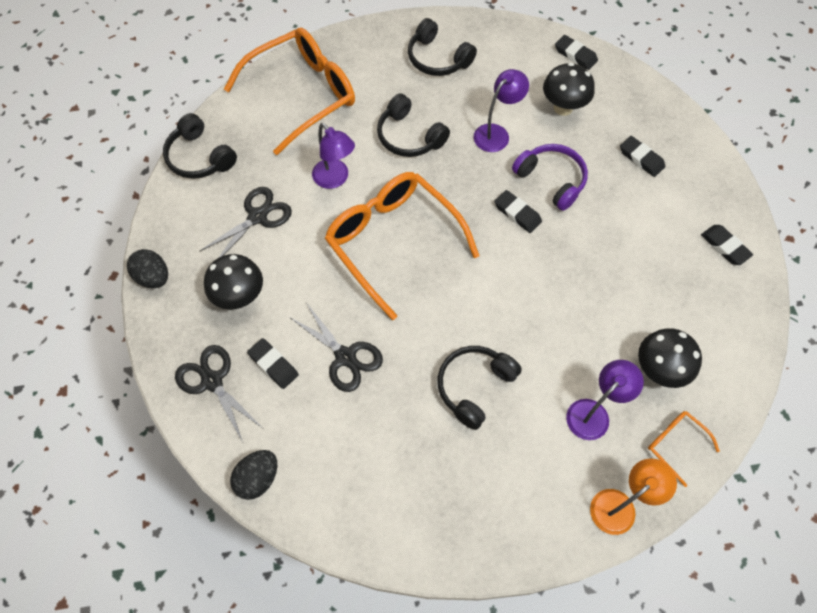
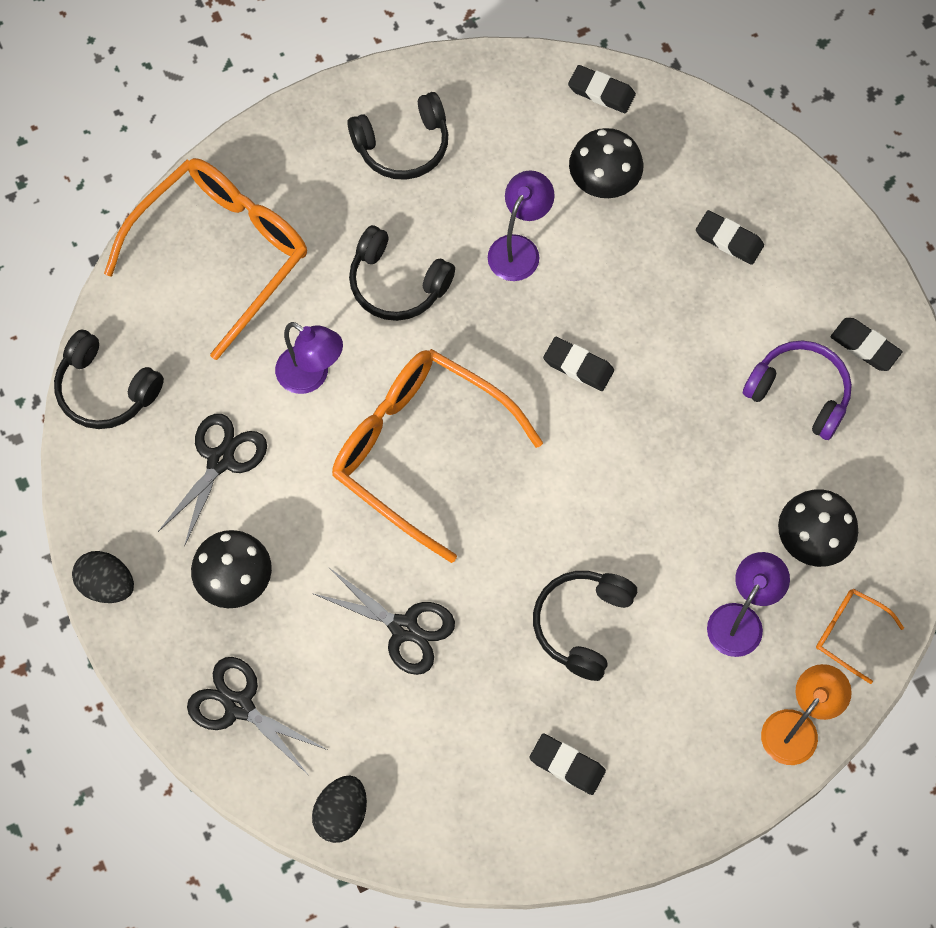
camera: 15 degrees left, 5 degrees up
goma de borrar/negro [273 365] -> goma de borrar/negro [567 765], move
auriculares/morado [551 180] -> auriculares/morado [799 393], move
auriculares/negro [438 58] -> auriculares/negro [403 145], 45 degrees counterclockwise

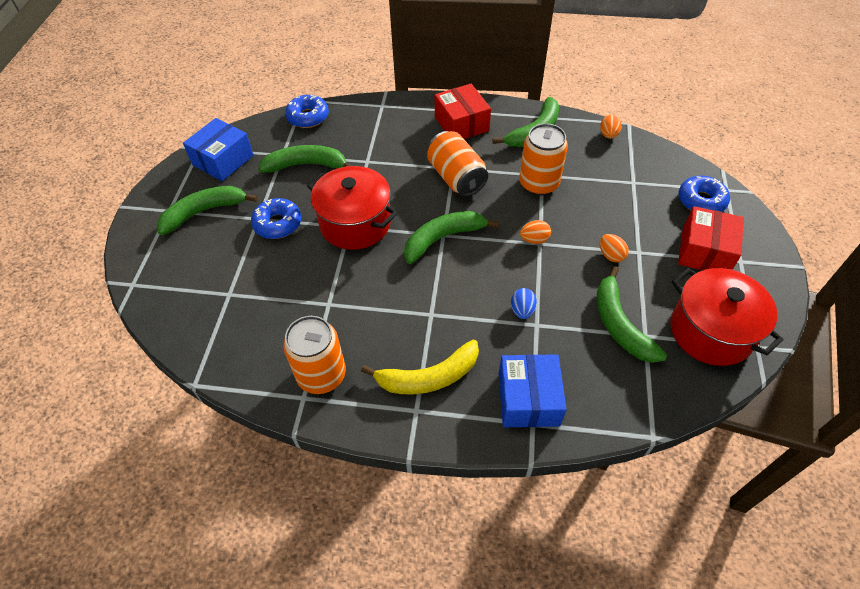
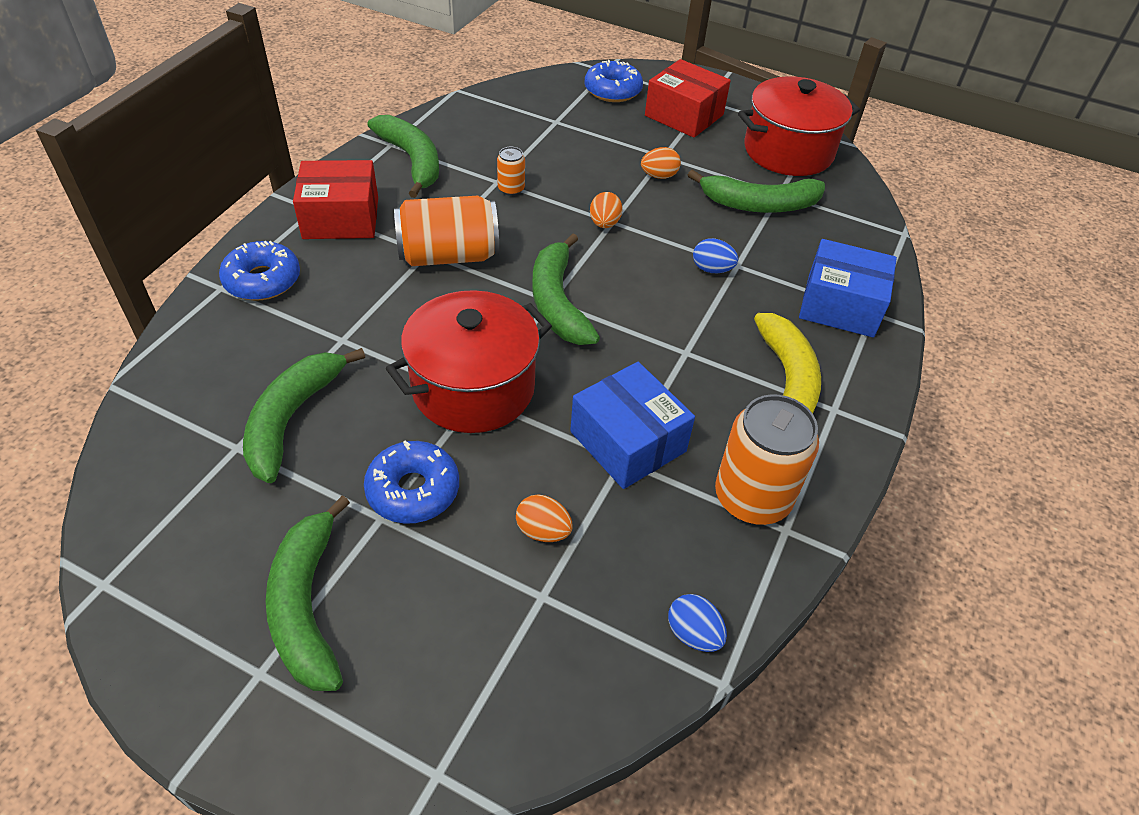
camera: 75 degrees left, 5 degrees down
none -> huevo/azul [693 634]
caja/azul [223 160] -> caja/azul [628 441], move
rosquilla/azul [308 117] -> rosquilla/azul [262 280], move
huevo/naranja [608 135] -> huevo/naranja [543 531], move
lata/naranja [538 184] -> lata/naranja [511 189], x0.47

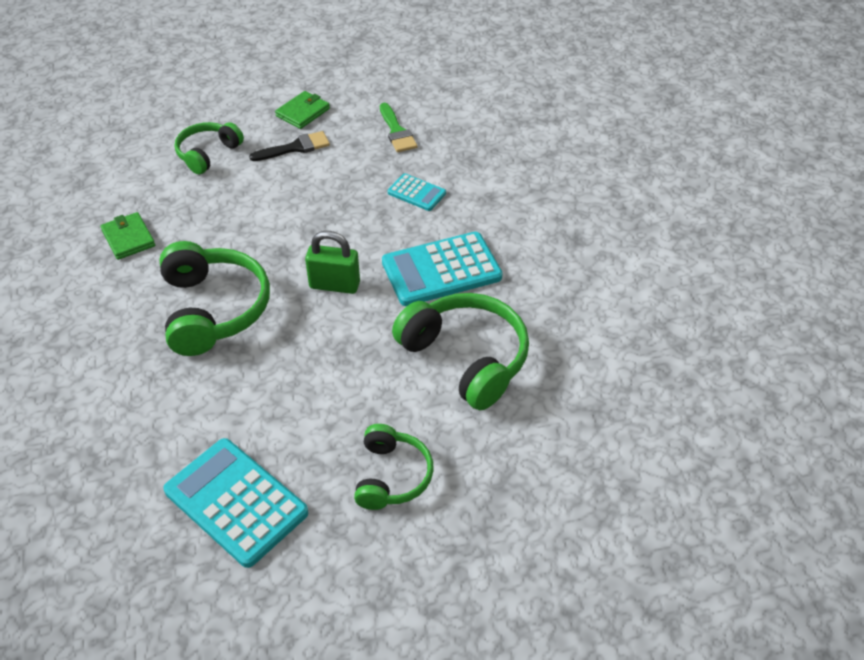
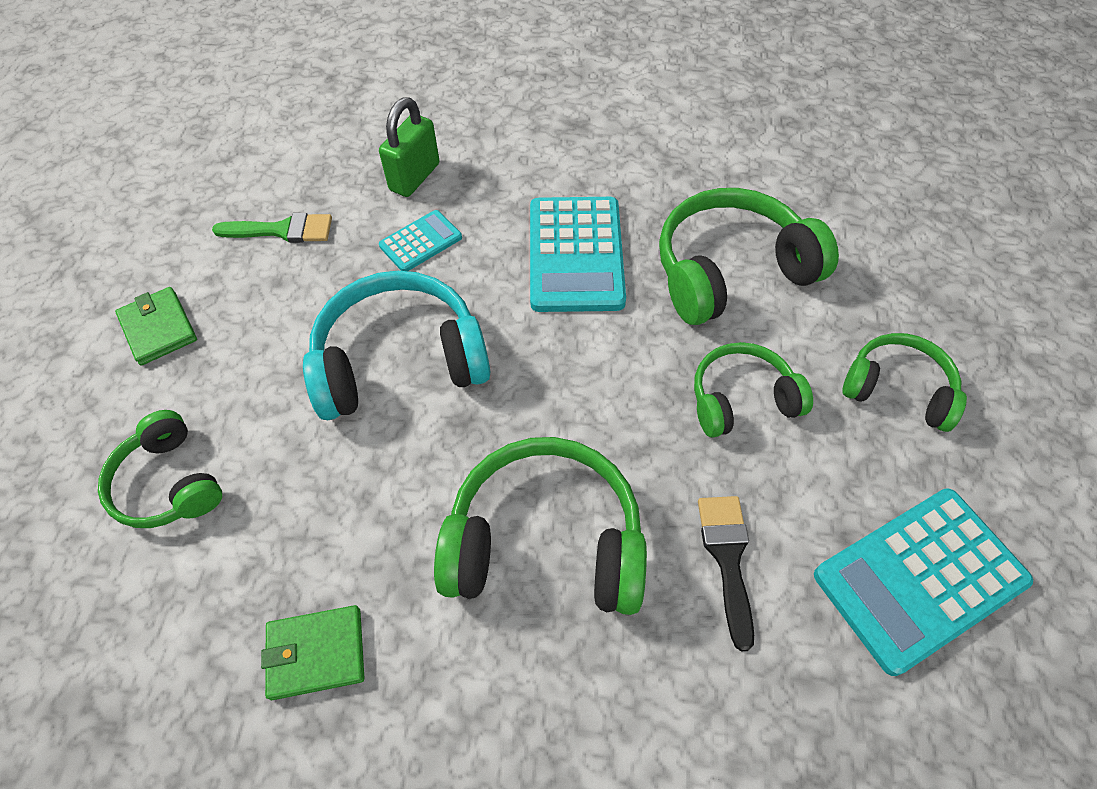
camera: 70 degrees left, 10 degrees up
none -> auriculares/turquesa [399 361]
none -> auriculares/verde [741 399]
pincel/negro [295 147] -> pincel/negro [727 557], move
candado/verde [334 285] -> candado/verde [414 177], move

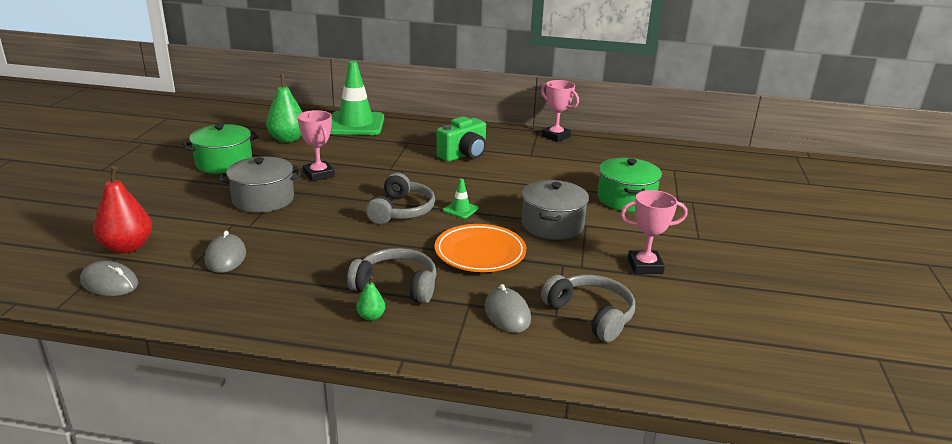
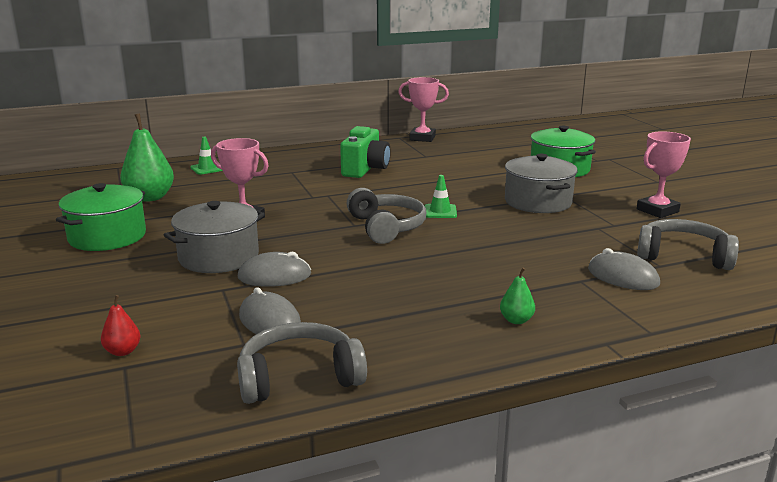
camera: 30 degrees left, 5 degrees down
plato/naranja [480 253] -> none
ratón/gris [109 283] -> ratón/gris [274 276], move
auriculares/gris [396 286] -> auriculares/gris [299 377], move
pera/rojo [127 247] -> pera/rojo [123 351], x0.48
cono de tráfico/verde [355 124] -> cono de tráfico/verde [207 168], x0.42

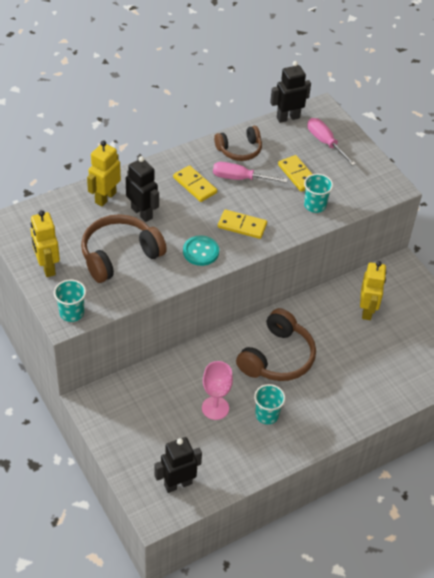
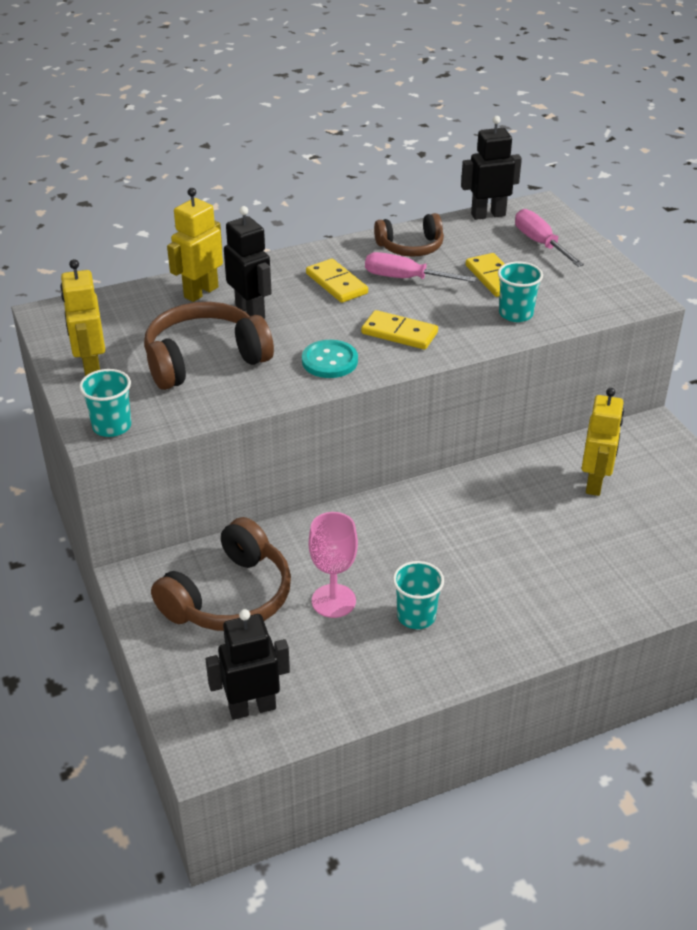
camera: 10 degrees right, 10 degrees down
auriculares/marrón [277 357] -> auriculares/marrón [229 597], move

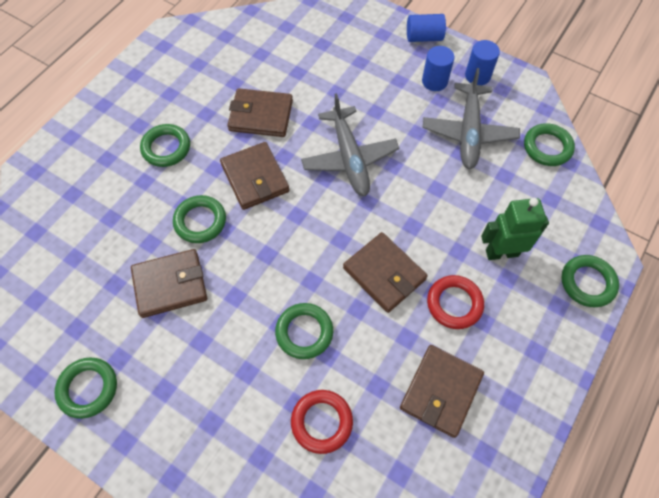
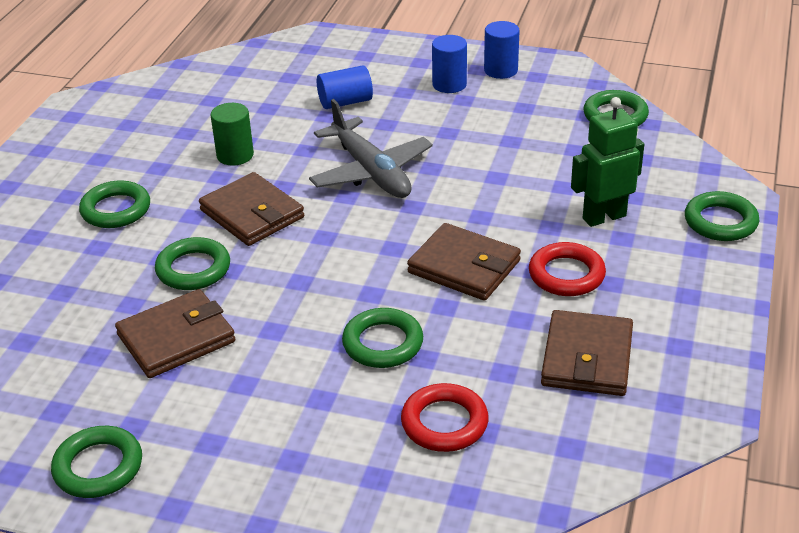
camera: 15 degrees left, 25 degrees down
avión/gris [469 132] -> none
cilindro/azul [424 37] -> cilindro/azul [345 102], move
cartera/marrón [261 115] -> cilindro/verde [235 155]

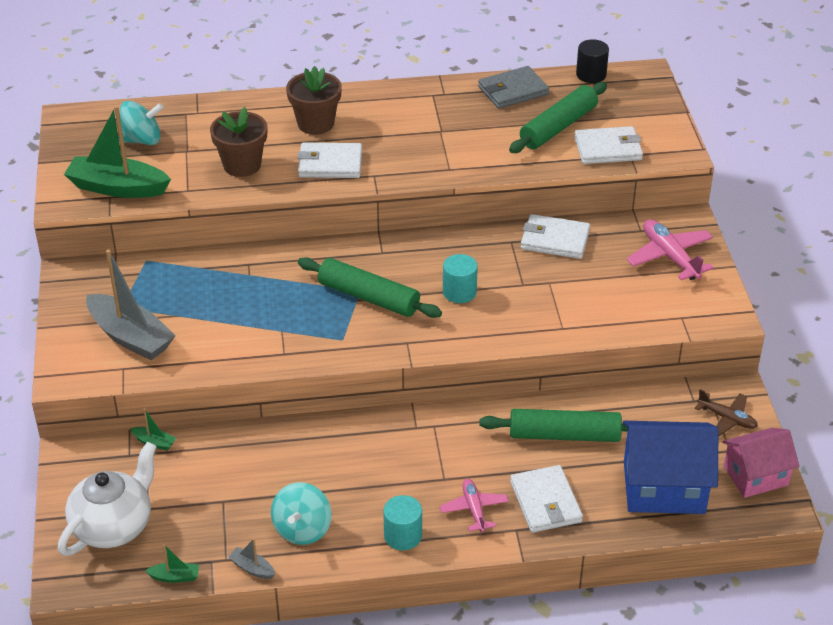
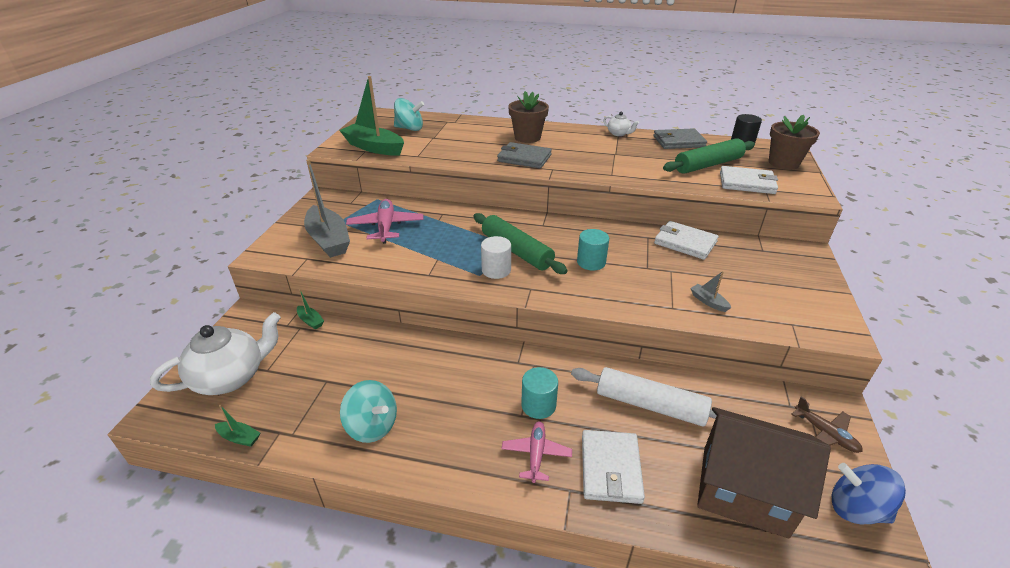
camera: 20 degrees right, 5 degrees down
none -> cilindro/blanco [496 270]
none -> tetera/blanco [619 133]
maceta/marrón [242 165] -> maceta/marrón [783 163], move
barco/gris [252 568] -> barco/gris [708 302], move
cilindro/turquesa [403 536] -> cilindro/turquesa [538 405], move
avión/rosa [670 257] -> avión/rosa [386 227], move
casa/rosa [755 476] -> peonza/azul [856 509]
cartera/blanco [330 164] -> cartera/gris [524 158]
rodillo/verde [564 435] -> rodillo/blanco [650 405]
casa/azul [664 487] -> casa/marrón [743 490]
peonza/turquesa [302 529] -> peonza/turquesa [372 426], 90 degrees counterclockwise

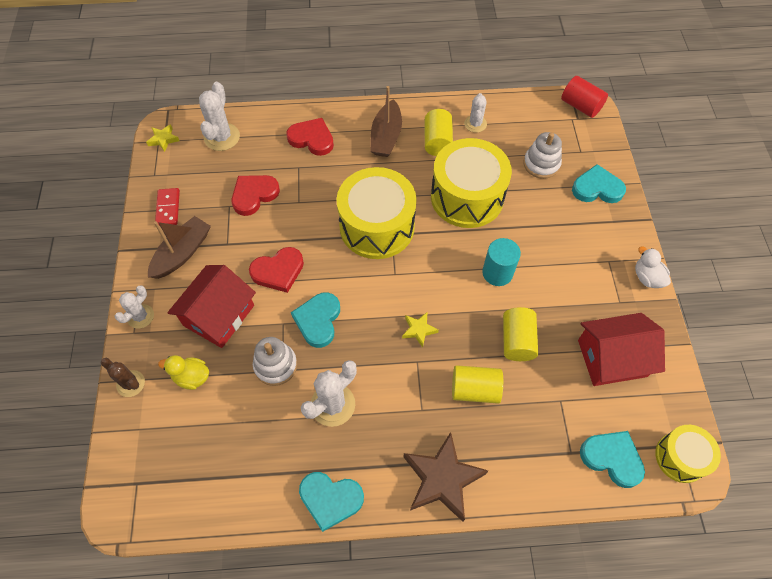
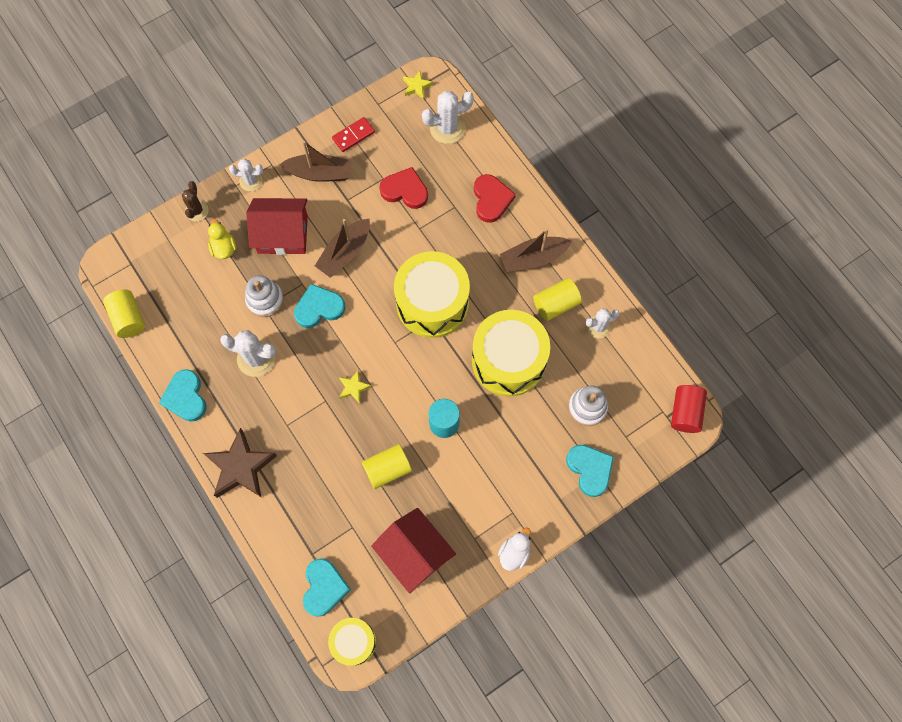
camera: 60 degrees right, 10 degrees up
cilindro/amarillo [475 389] -> cilindro/amarillo [128 318], move
corazón/rojo [278 271] -> barco/marrón [345 253]

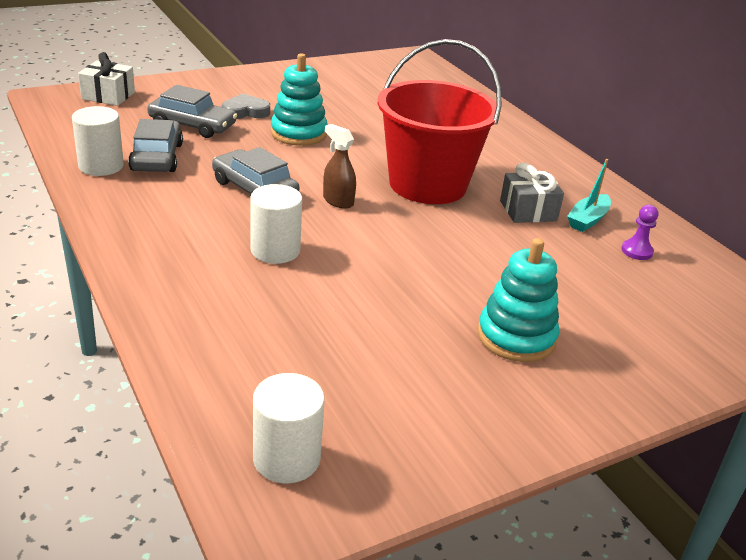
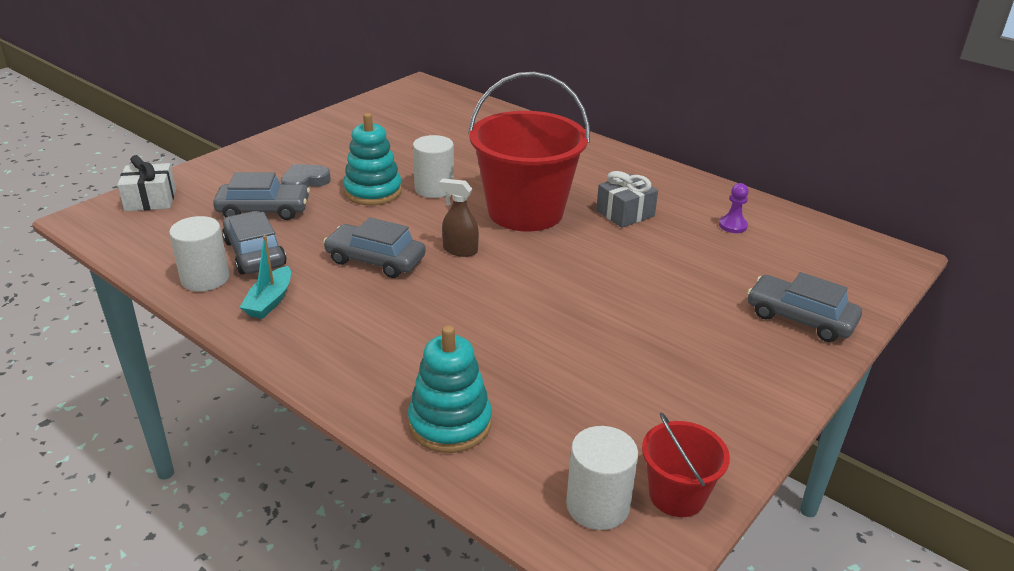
camera: 20 degrees left, 0 degrees up
none -> balde/rojo [677 495]
none -> coche/gris [800 318]
cilindro/blanco [275 250] -> cilindro/blanco [434 189], move
juguete apilable/turquesa [516 337] -> juguete apilable/turquesa [450 423], move
barco/turquesa [588 220] -> barco/turquesa [270 301], move

